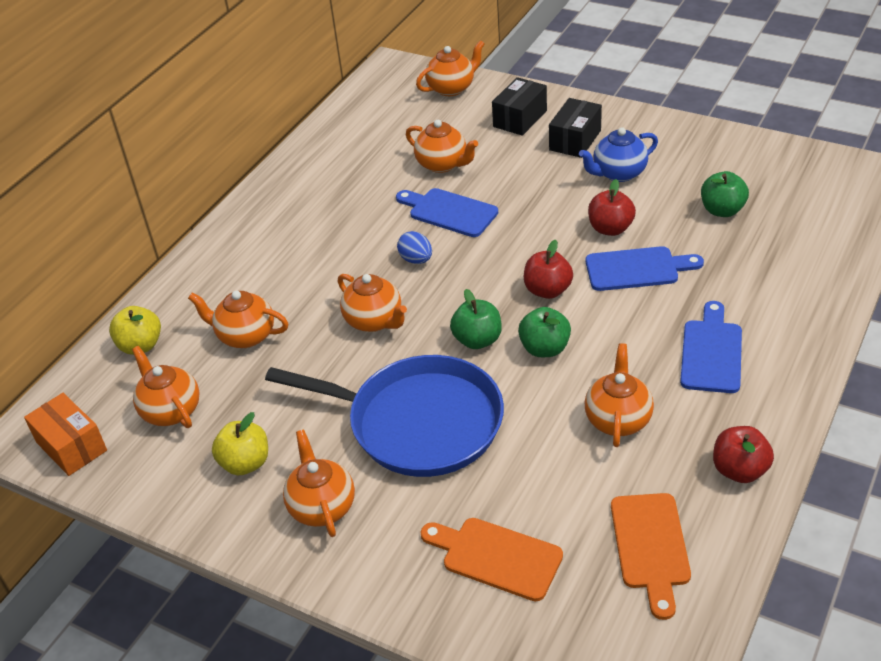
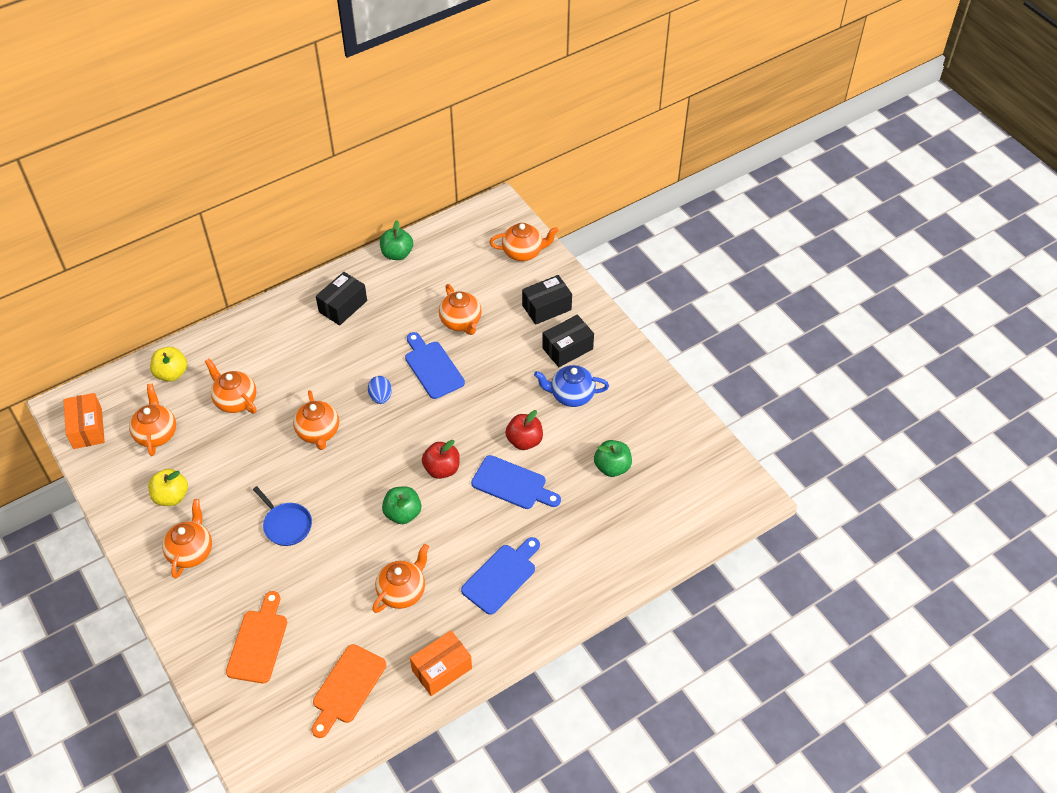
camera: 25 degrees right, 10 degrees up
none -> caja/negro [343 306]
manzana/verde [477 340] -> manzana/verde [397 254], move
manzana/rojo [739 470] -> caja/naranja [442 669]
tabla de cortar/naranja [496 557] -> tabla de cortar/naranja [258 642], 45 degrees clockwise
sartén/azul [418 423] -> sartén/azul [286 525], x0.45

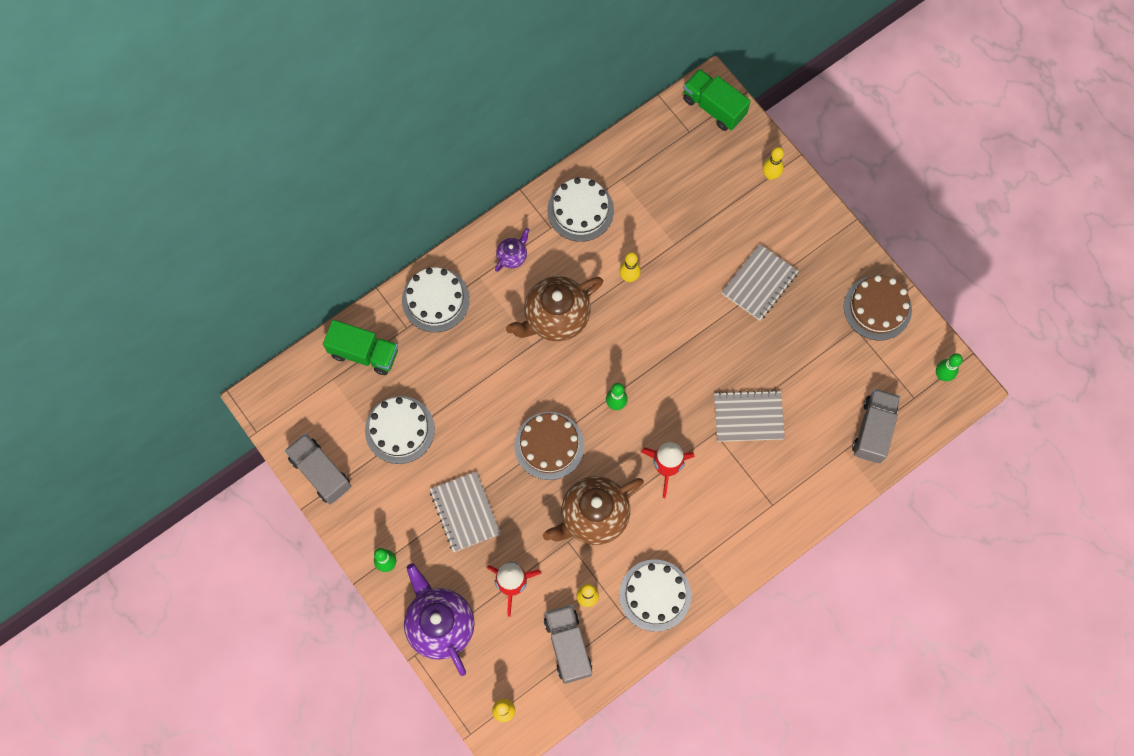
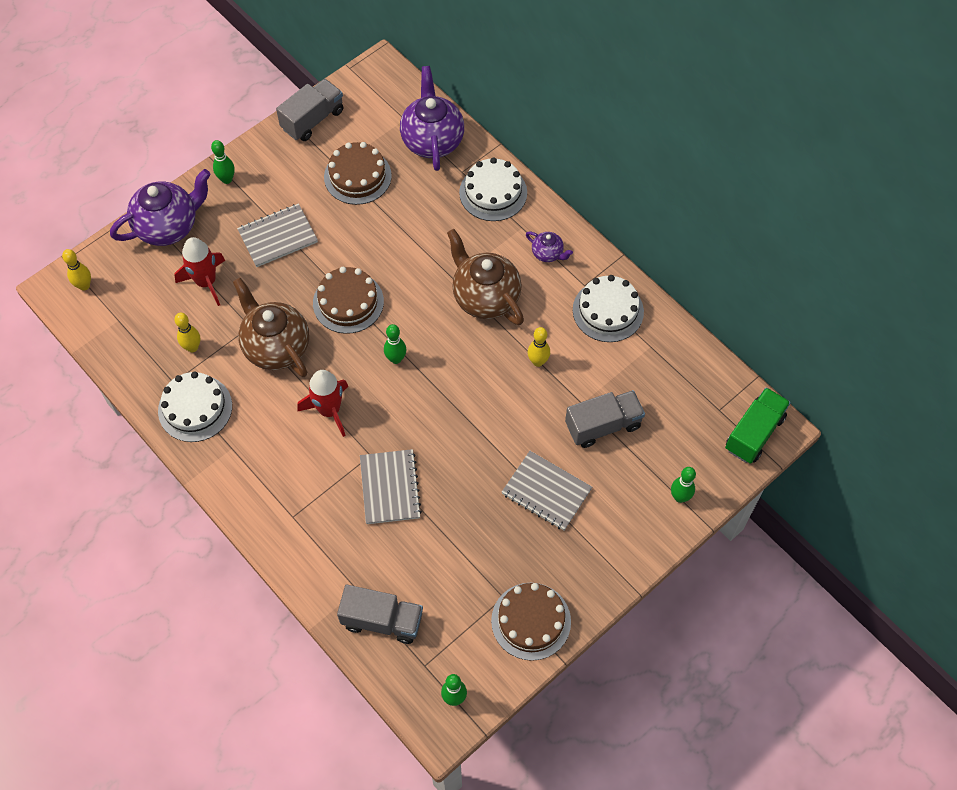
camera: 85 degrees right, 10 degrees down
camión/gris [568 646] -> camión/gris [603 425], move
camión/verde [364 353] -> tetera/morado [432 140]
tarta/blanco [399 430] -> tarta/marrón [357 176]
bolo/amarillo [770 175] -> bolo/verde [680 497]

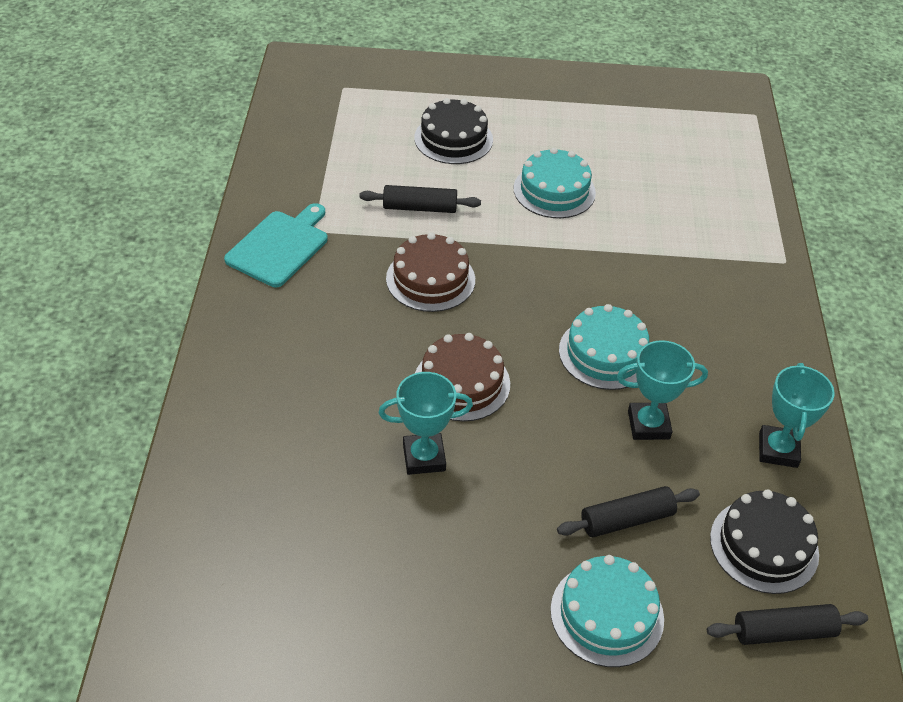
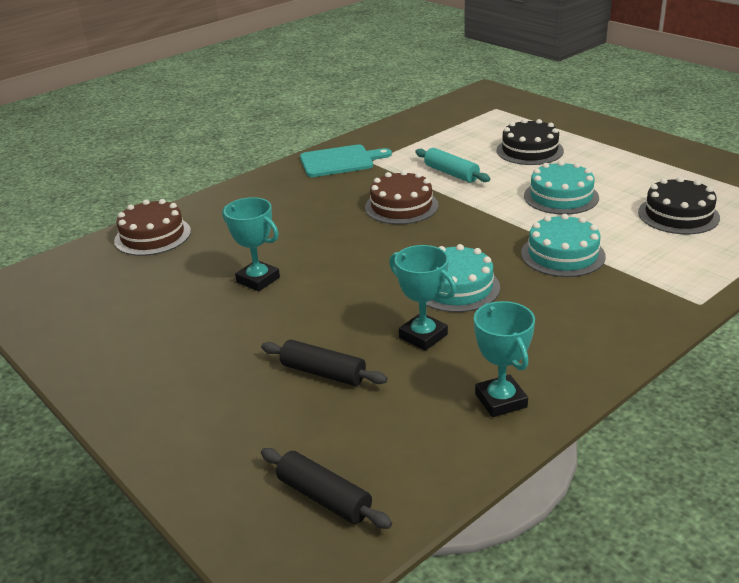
camera: 50 degrees right, 15 degrees down
tarta/marrón [461 383] -> tarta/marrón [152 236], move
tarta/turquesa [607 614] -> tarta/turquesa [563 254], move
tarta/negro [764 546] -> tarta/negro [678 215], move
rodillo/negro [420 207] -> rodillo/turquesa [451 173]
trofeo/turquesa [778 450] -> trofeo/turquesa [501 400], 75 degrees counterclockwise

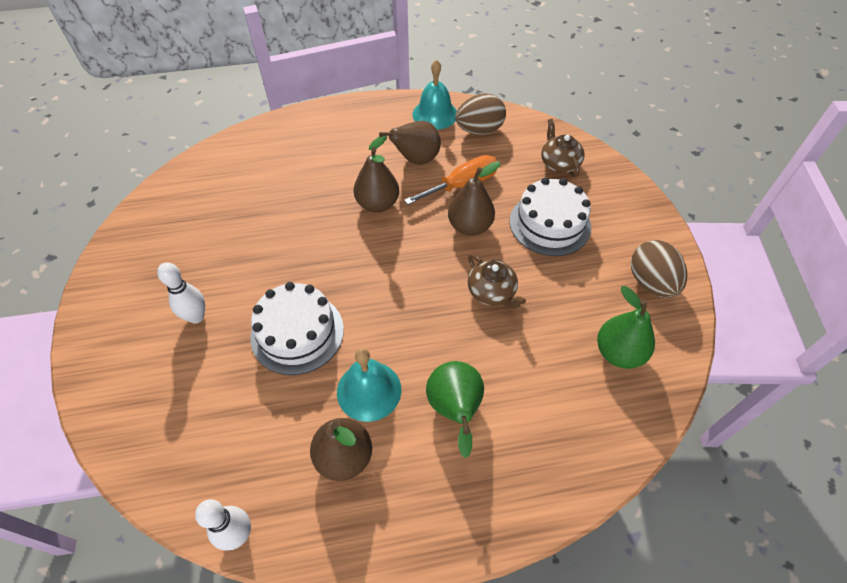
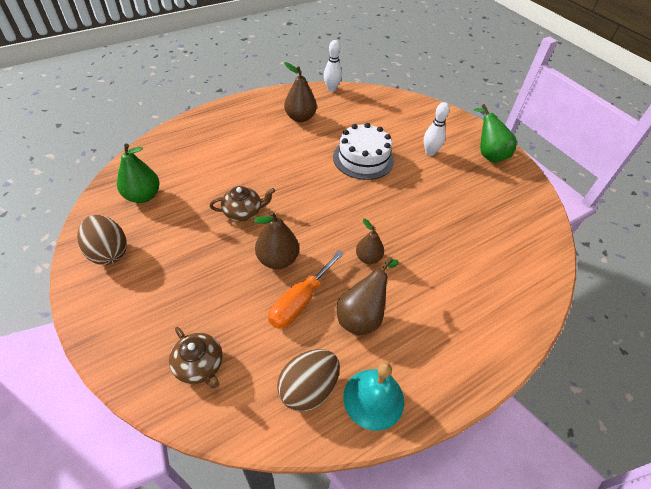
camera: 155 degrees right, 5 degrees down
campana/turquesa [369 390] -> none
tarta/blanco [550 224] -> none
pera/verde [455 410] -> pera/verde [488 154], move
tetera/marrón [492 292] -> tetera/marrón [243 212], 135 degrees clockwise
pera/marrón [377 204] -> pera/marrón [368 258], x0.66

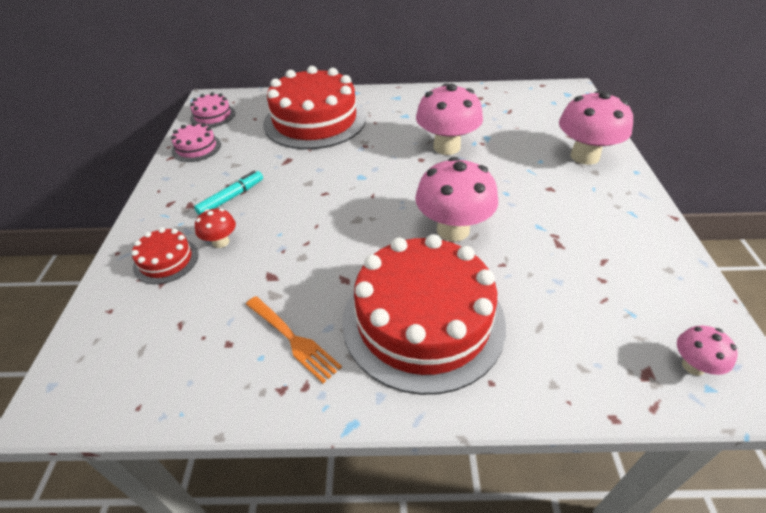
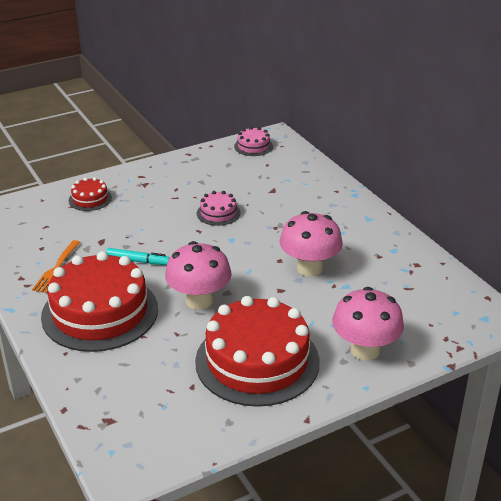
camera: 60 degrees right, 10 degrees down
seta/rojo [221 242] -> none
seta/rosa [693 366] -> none
tarta/rosa [196 148] -> tarta/rosa [218 213], move
rotulador/turquesa [231 197] -> rotulador/turquesa [138 261], move
tarta/rojo [315 121] -> tarta/rojo [257 361], move

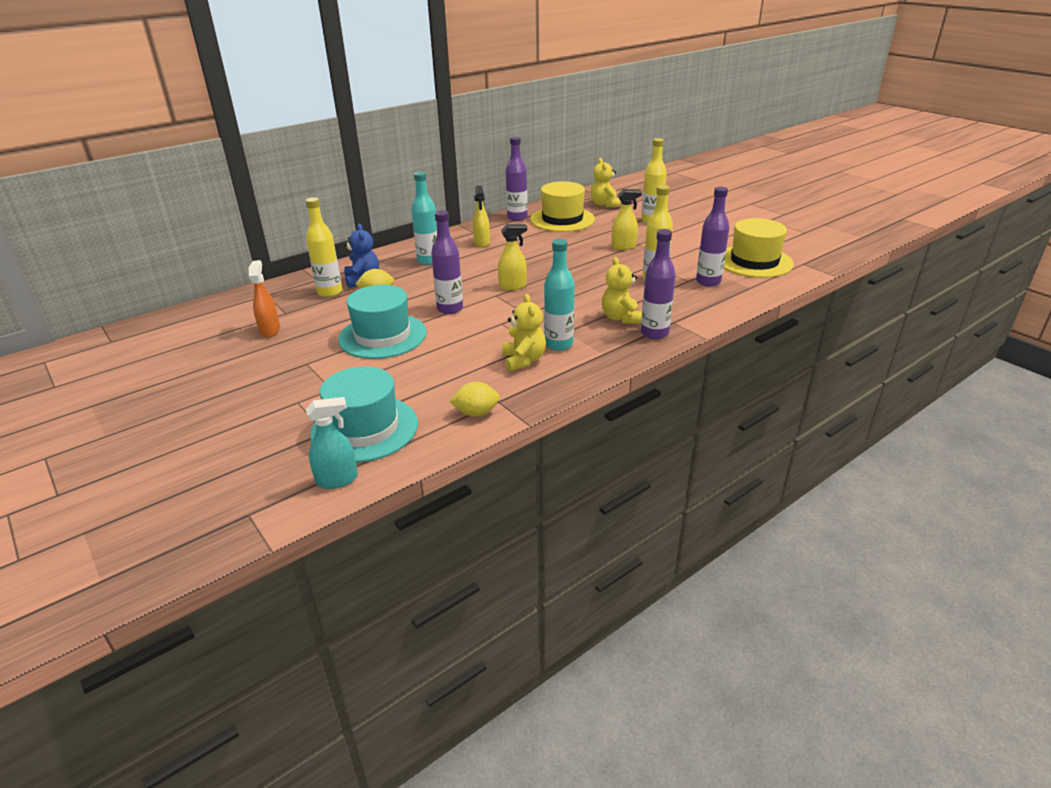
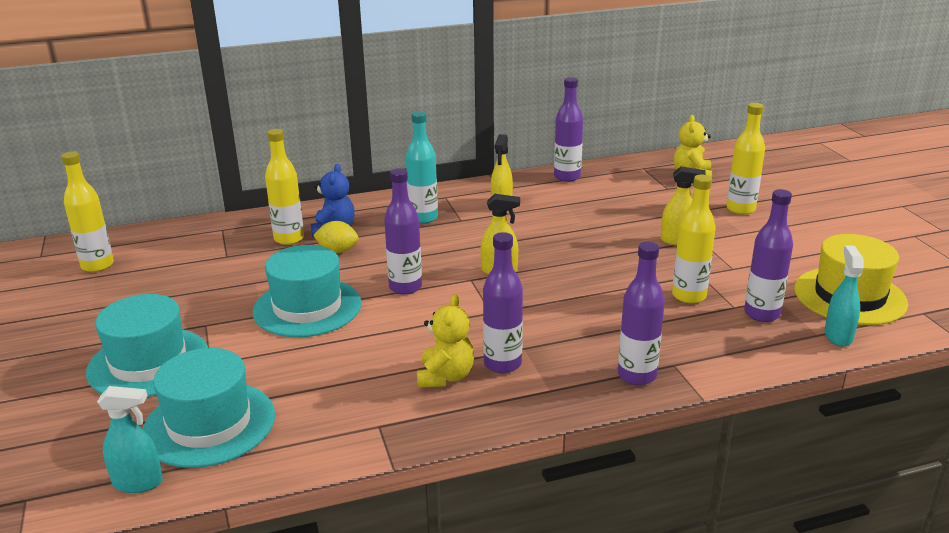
camera: 20 degrees right, 5 degrees down
pulverizador/naranja [270 330] -> none
limón/amarillo [476 413] -> none
sombrero/amarillo [562 219] -> none
osito/amarillo [621 318] -> none
none -> botella/amarillo [97 265]
none -> sombrero/turquesa [148 363]
none -> pulverizador/turquesa [838 336]
botella/turquesa [558 344] -> botella/morado [502 364]

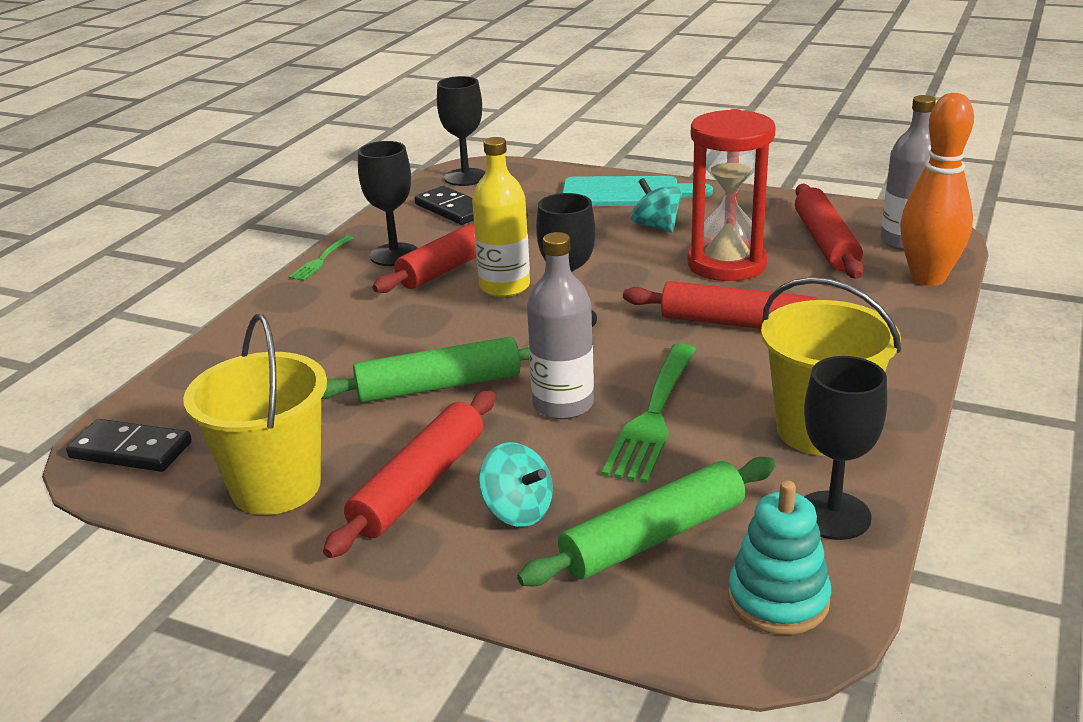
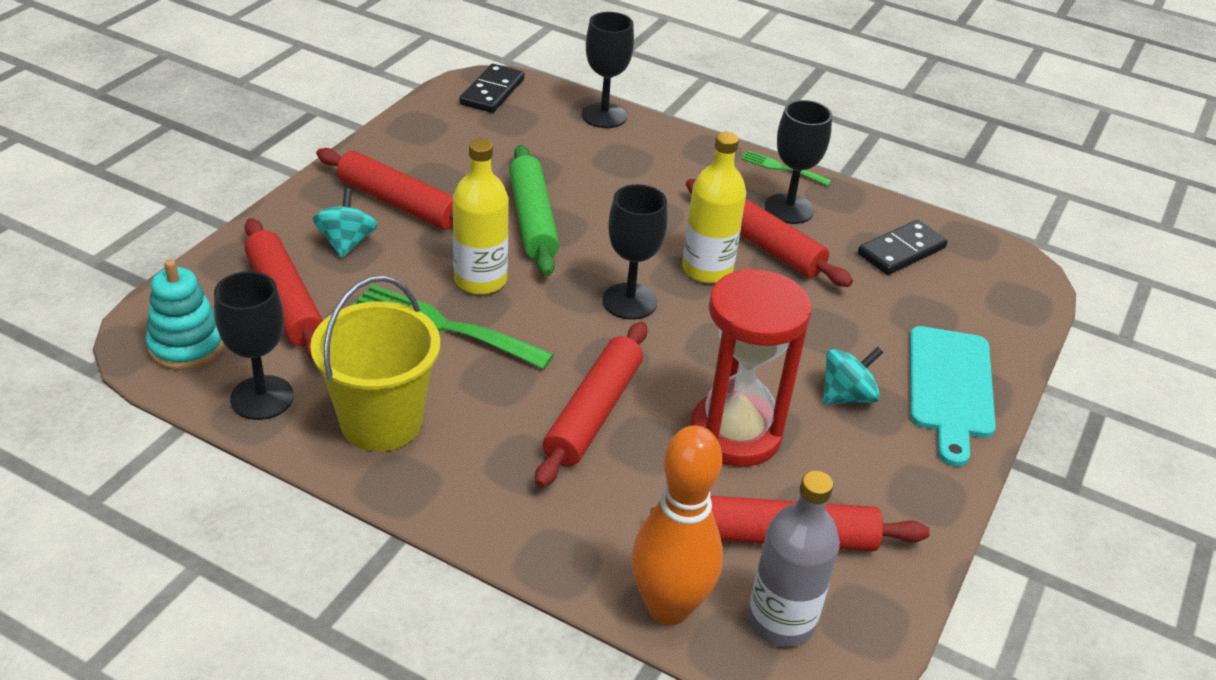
camera: 90 degrees right, 10 degrees up
balde/amarillo [276 487] -> none
copa/negro [465 177] -> copa/negro [604 116], move
rodillo/verde [653 537] -> rodillo/rojo [285 300]
botella/gris [563 404] -> botella/amarillo [480 280]
peonza/turquesa [517 511] -> peonza/turquesa [346 243], 135 degrees clockwise

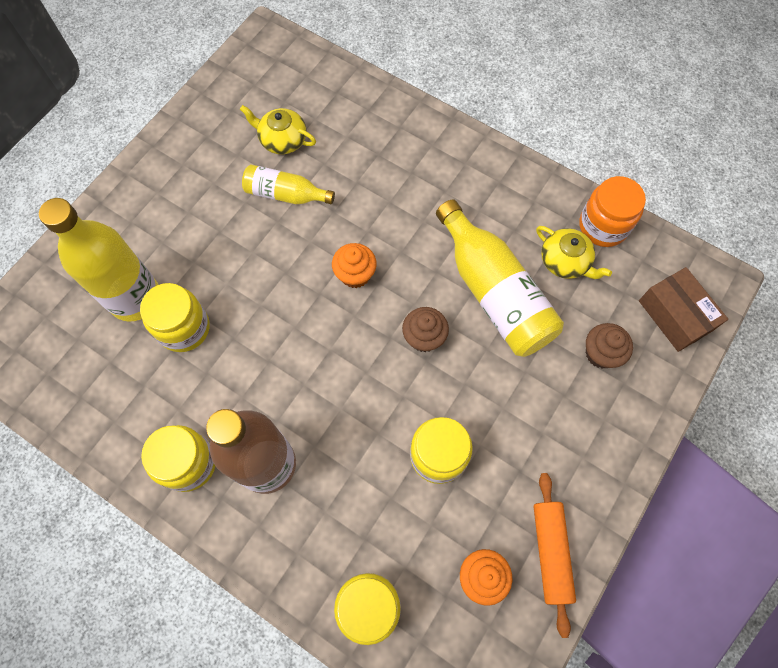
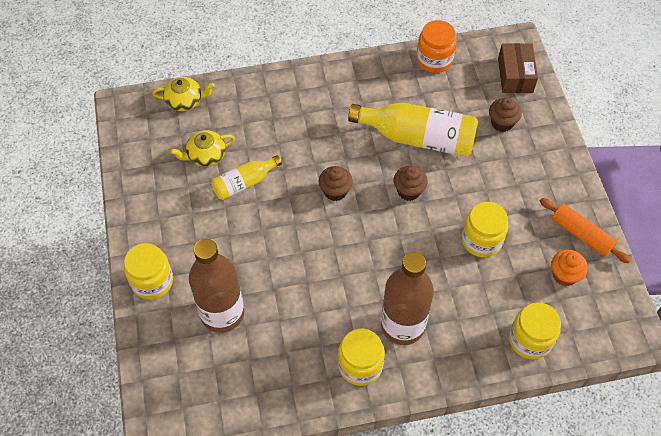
camera: 45 degrees left, 10 degrees down
tarro/amarillo [184 328] -> tarro/amarillo [152 281], move
tetera/amarillo [565 261] -> tetera/amarillo [185 100], move
botella/amarillo [135 298] -> botella/marrón [222 313]
magdalena/naranja [355 274] -> magdalena/marrón [335 191]
caja/marrón [675 315] -> caja/marrón [515 75], 75 degrees clockwise

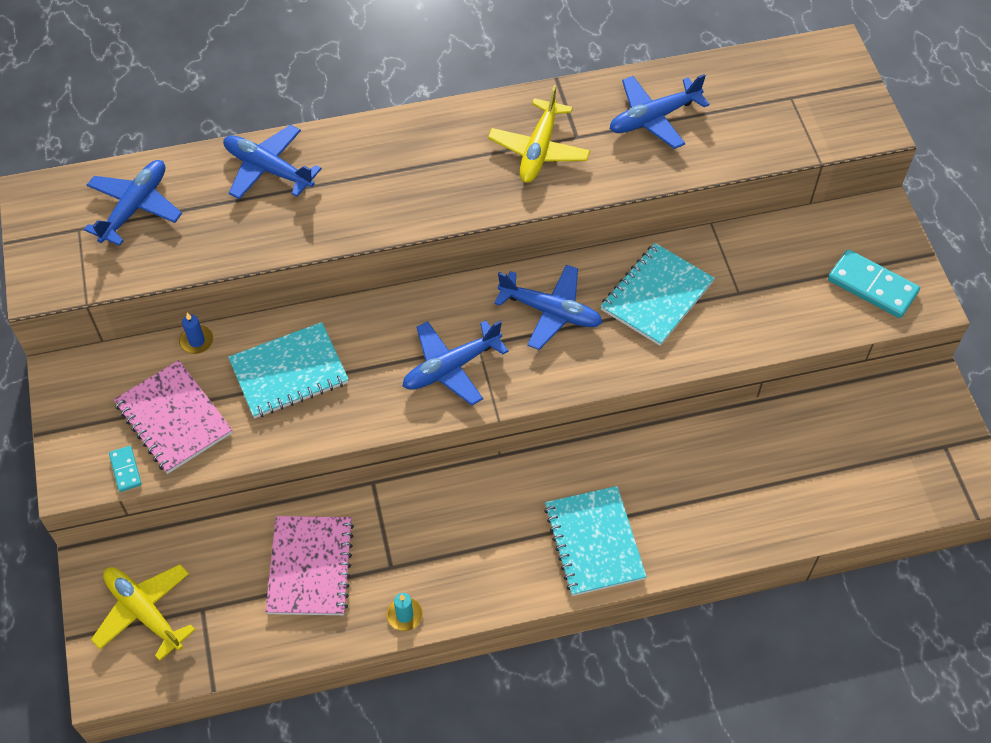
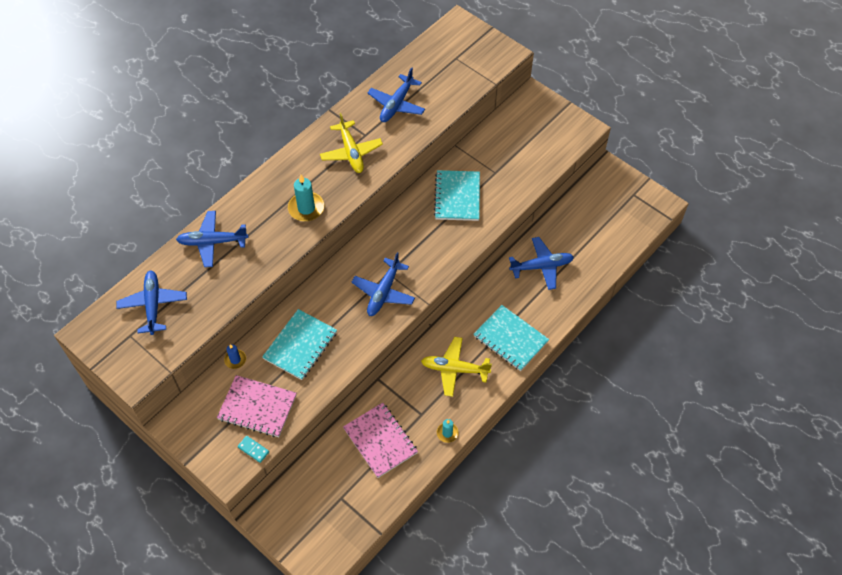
camera: 35 degrees left, 0 degrees up
ficha de dominó/turquesa [872 286] -> none
none -> vela/turquesa [306 208]
avión/amarillo [144 612] -> avión/amarillo [454 369], move
avión/azul [551 312] -> avión/azul [542 266], move

